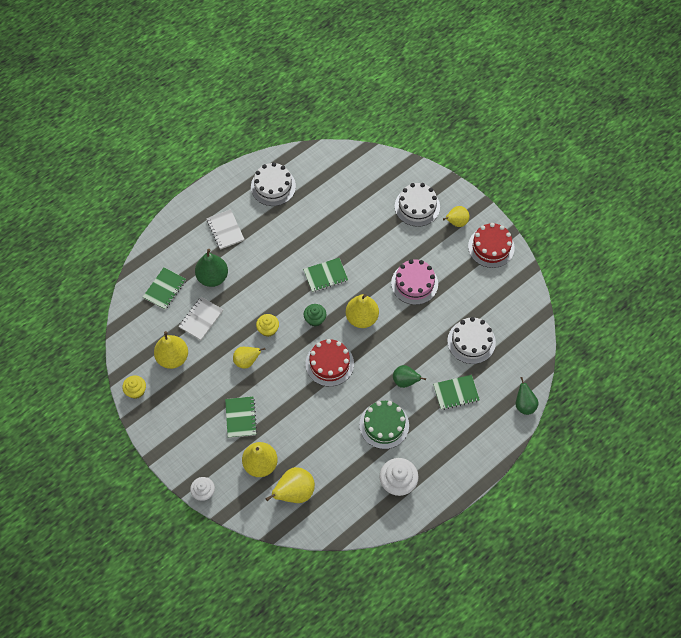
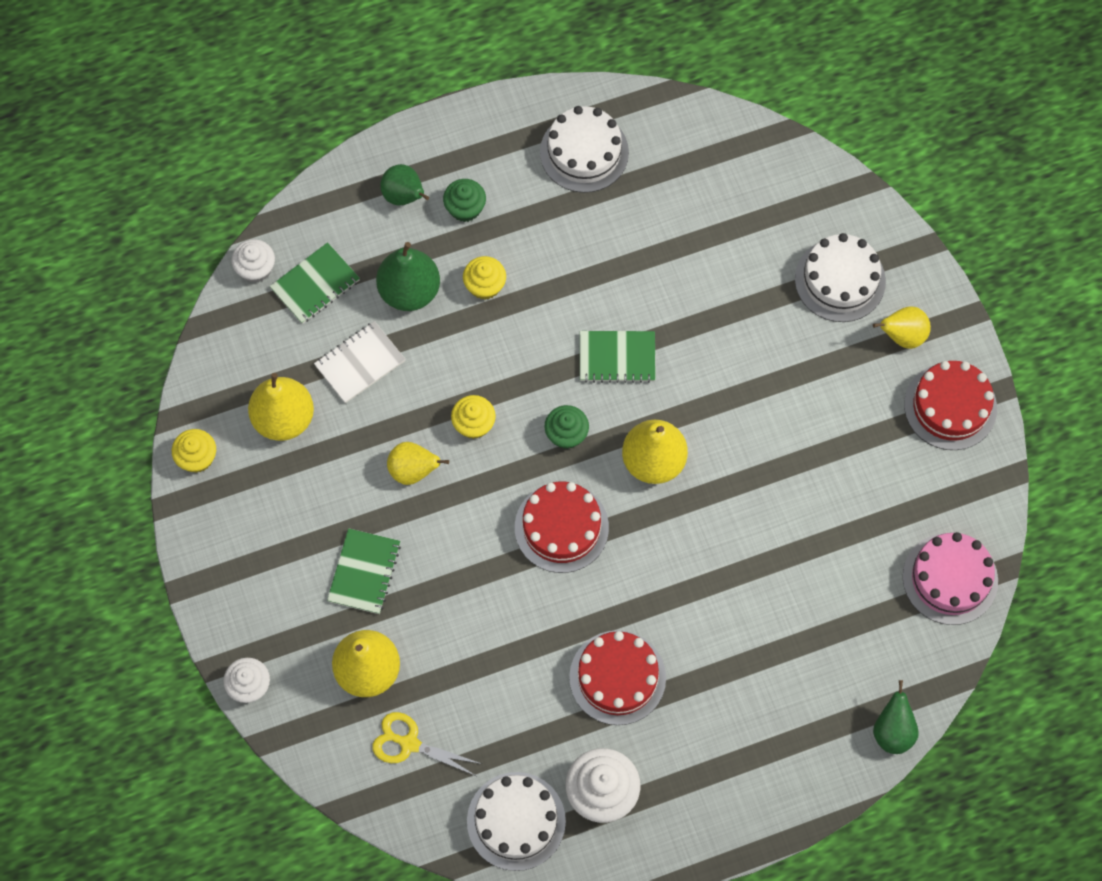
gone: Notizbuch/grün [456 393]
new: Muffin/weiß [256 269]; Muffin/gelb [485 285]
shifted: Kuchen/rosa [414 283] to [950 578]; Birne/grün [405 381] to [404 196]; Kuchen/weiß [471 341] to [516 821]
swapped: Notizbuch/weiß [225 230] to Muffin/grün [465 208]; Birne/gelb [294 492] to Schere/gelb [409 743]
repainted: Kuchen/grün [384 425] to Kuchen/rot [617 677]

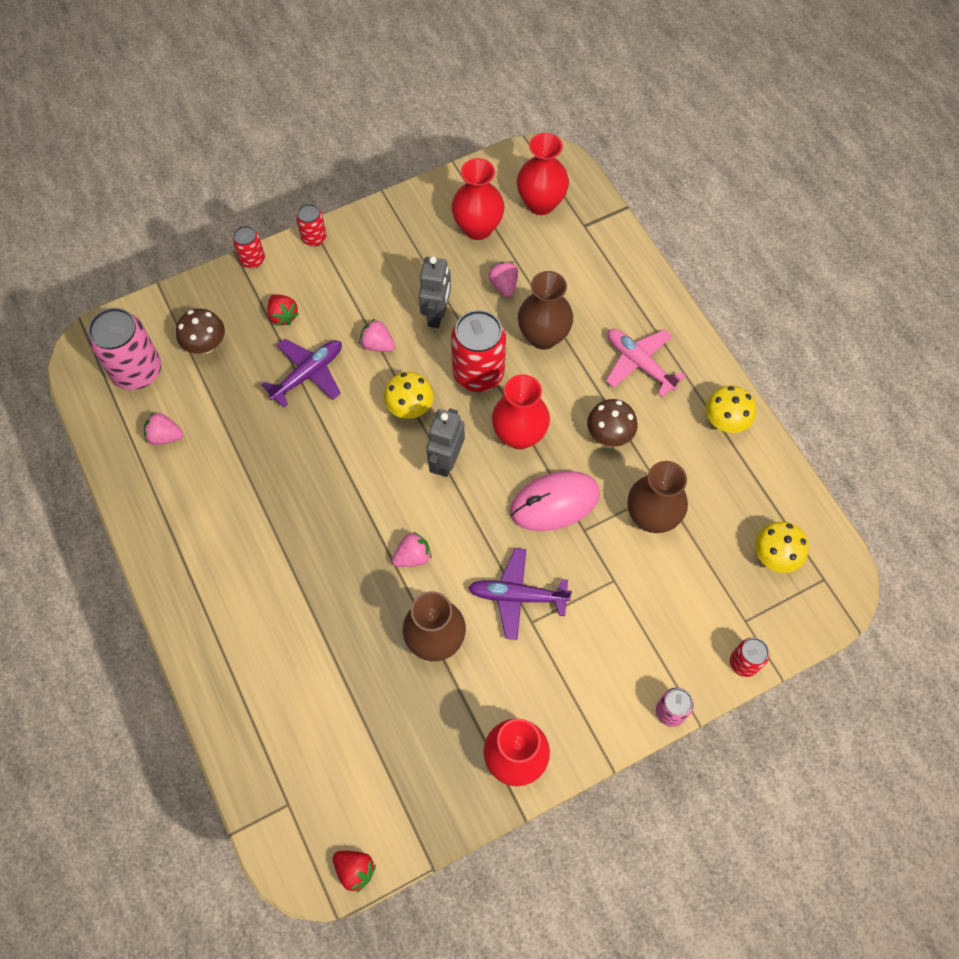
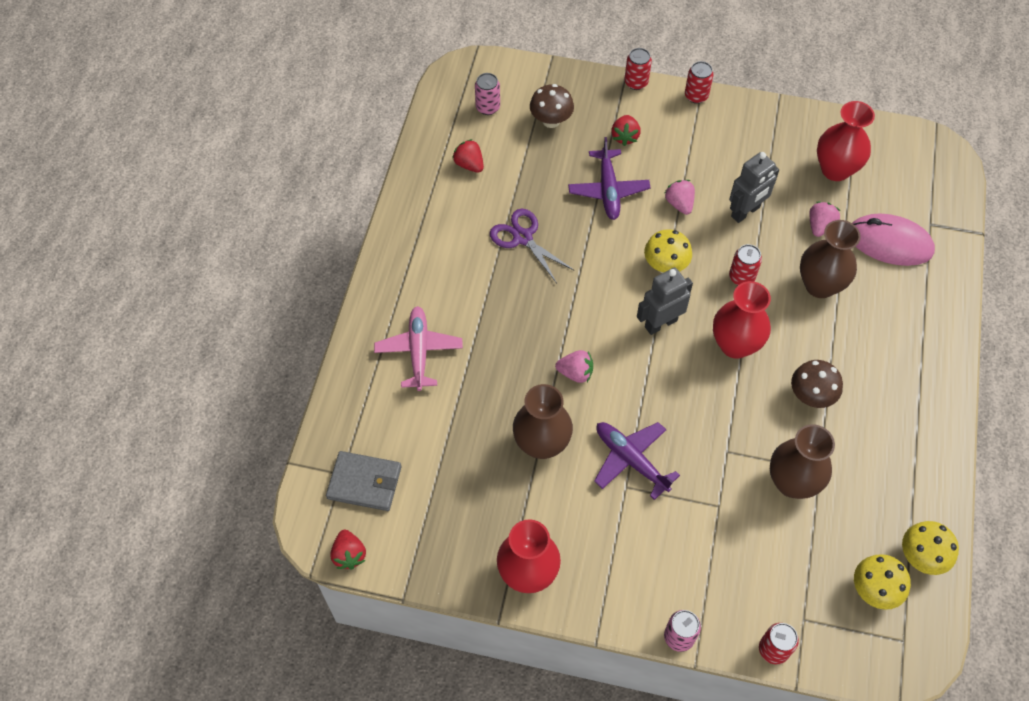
gone: Vase/rot [541 203]
new: Geldbörse/grau [364 482]; Schere/lila [523 238]
shifted: Computermaus/rosa [554 502] to [889 242]; Flugzeug/rosa [639 363] to [419 351]; Pilz/gelb [725 421] to [921 557]
repainted: Erdbeere/rosa [165 436] to Erdbeere/rot [469 164]
rotated: Flugzeug/lila [308 374] = [608 190] 90 degrees clockwise
scaled: Dose/rosa [137 371] = [488 107] x0.52; Dose/rot [478 373] = [741 277] x0.52

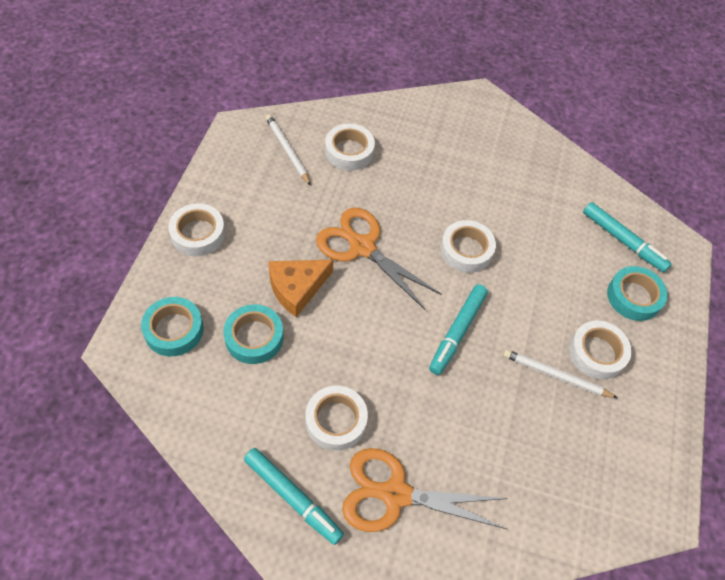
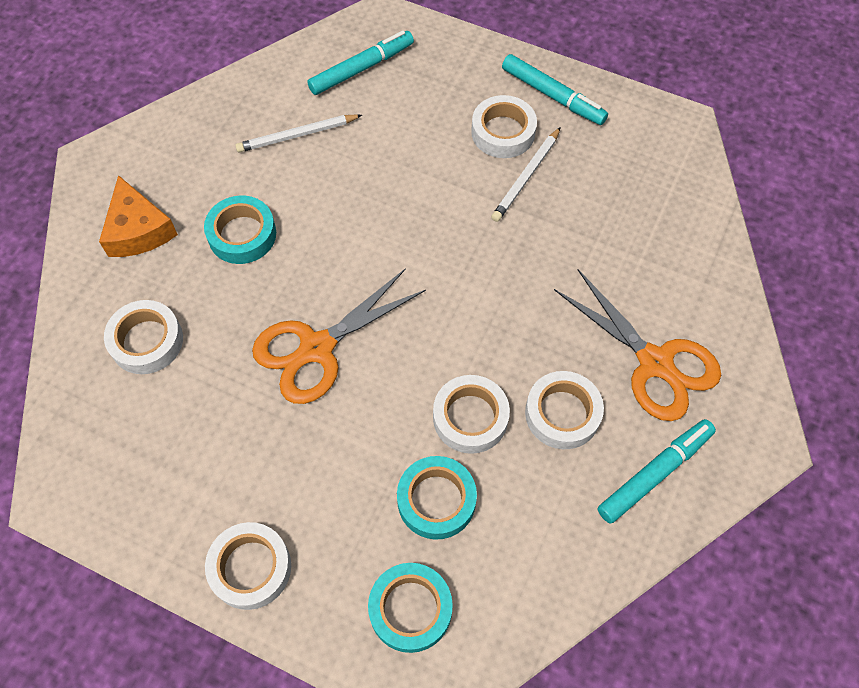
shifted: Bleistift/weiß [287 150] to [297 135]; Käse/orange [297 288] to [138 230]; Filzstift/türkis [457 332] to [553 96]; Klebeband/weiß [466 250] to [470 417]; Klebeband/türkis [634 297] to [242 234]
rotated: Schere/orange [395 494] = [655 362] 60 degrees counterclockwise

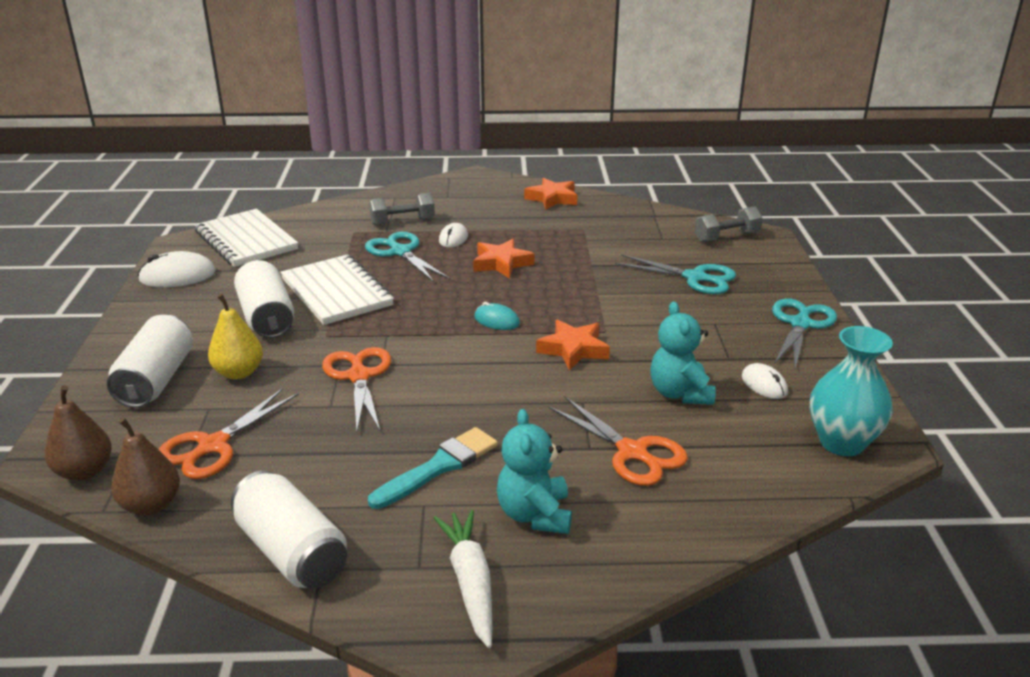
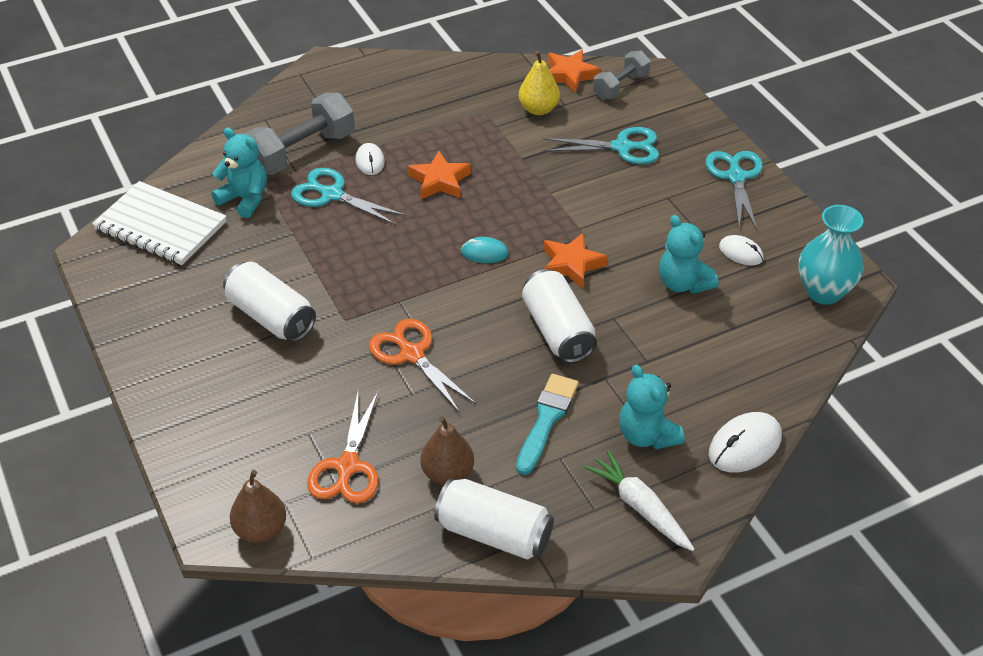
gone: Notizbuch/weiß [337 292]; Schere/orange [632 452]
new: Teddybär/türkis [245 199]
shifted: Dose/weiß [156 380] to [557 331]; Birne/braun [151 505] to [447 474]; Computermaus/weiß [177 276] to [744 445]; Birne/gelb [239 372] to [538 109]; Stern/orange [552 198] to [570 75]
scaled: Hantel/grau [402 221] = [301 152] x1.63

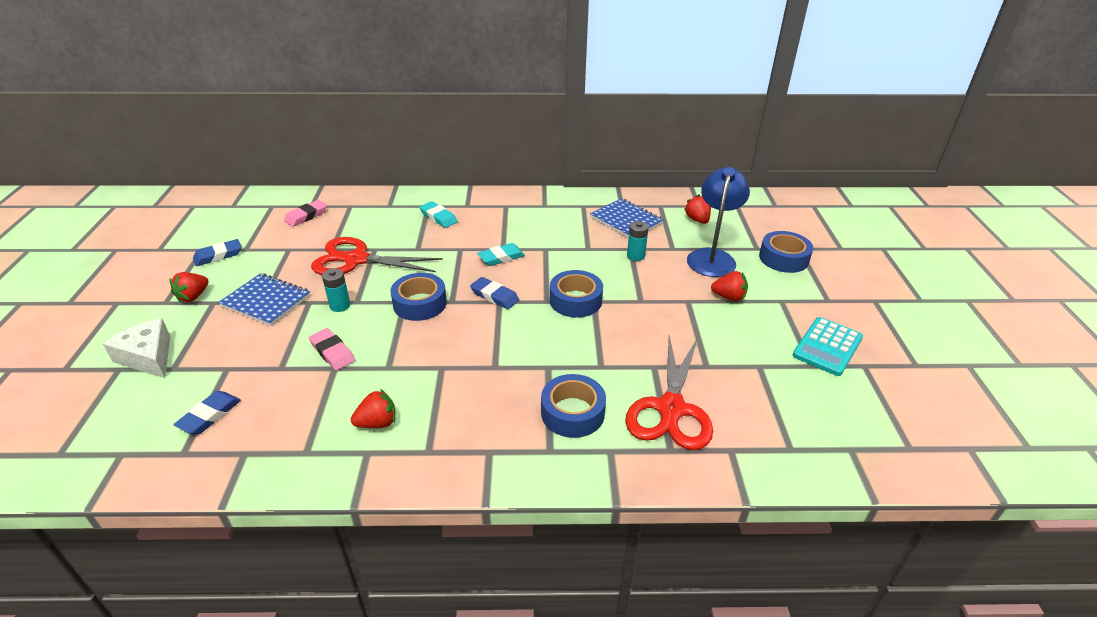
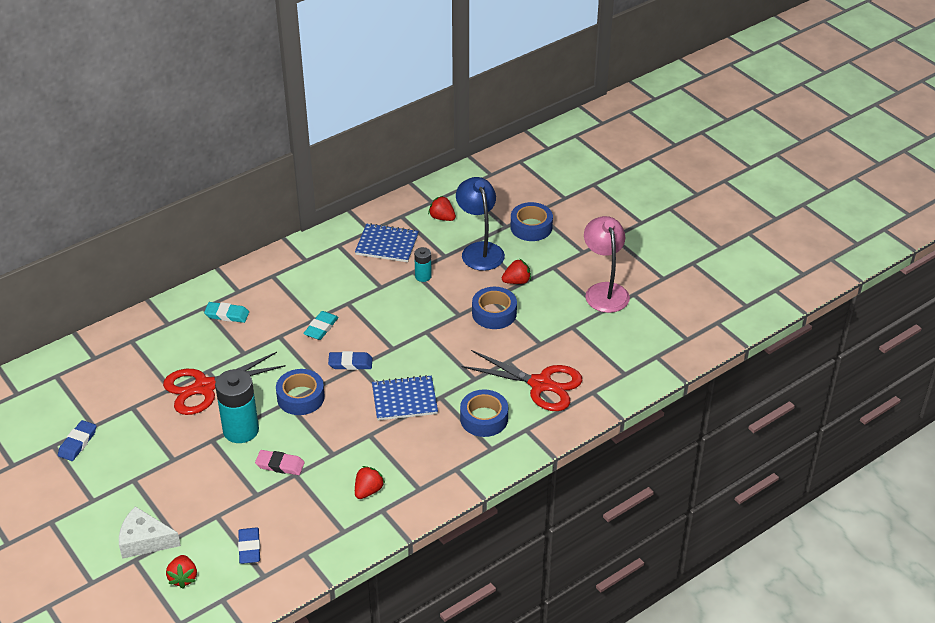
gone: Radiergummi/rosa [306 216]
shifted: Erdbeere/rot [193 297] to [183 578]; Notizbuch/blau [266 301] to [404 399]; Klebeband/blau [575 300] to [494 313]
swapped: Taschenrechner/türkis [827 347] to Lampe/rosa [604 291]
rotated: Schere/rot [671 408] = [540 384] 45 degrees counterclockwise
scaled: Batterie/türkis [340 305] = [241 430] x1.97

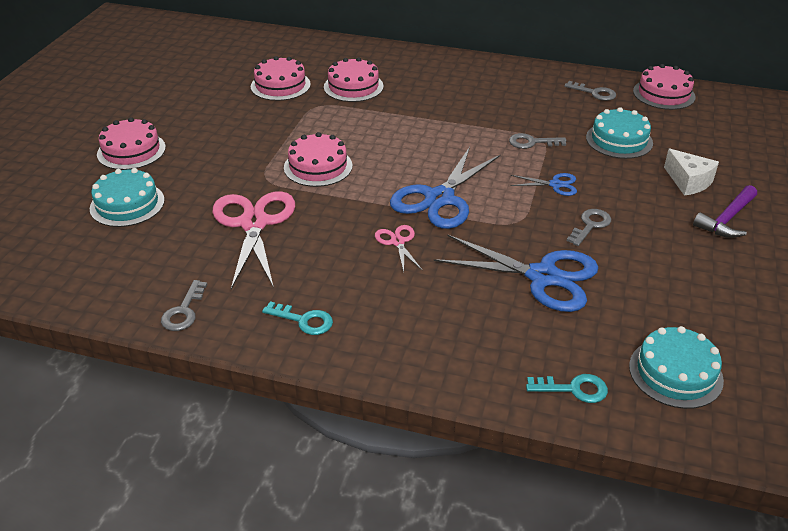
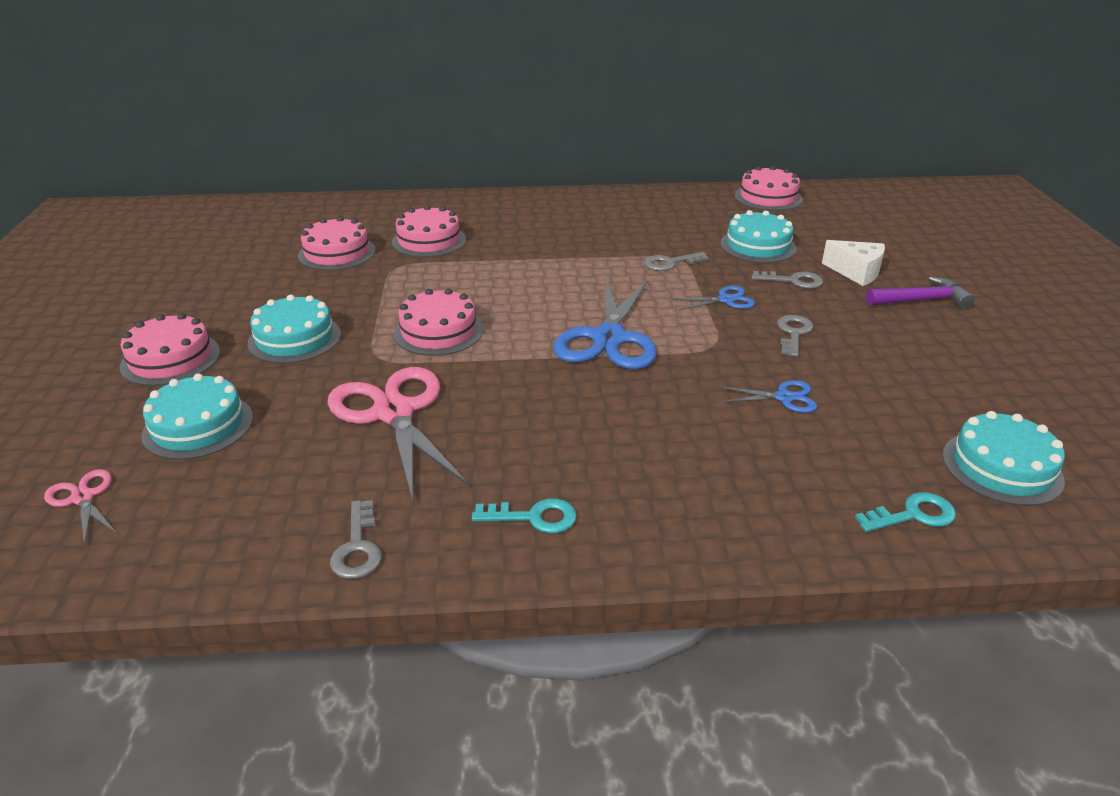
new: Kuchen/türkis [294 338]
shifted: Schere/rosa [397 242] to [83 498]; Schlüssel/grau [594 93] to [793 281]
rotated: Hammer/lila [727 219] = [921 300] 120 degrees counterclockwise
scaled: Schere/blau [542 277] = [784 397] x0.47

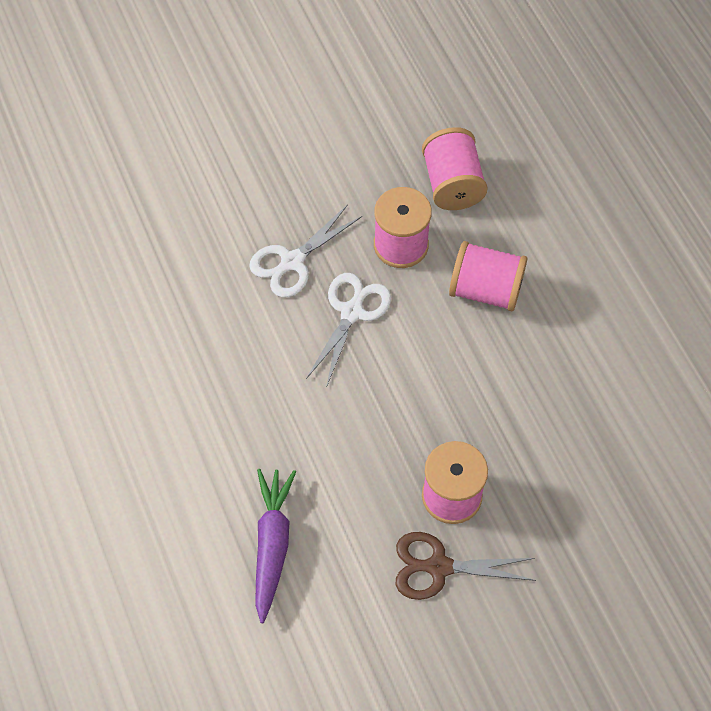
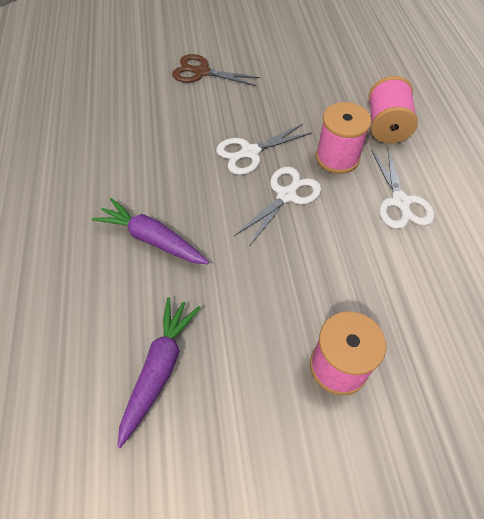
new: Karotte/lila [152 239]
shifted: Schere/braun [438 567] to [201 72]
swapped: Garnrolle/rosa [486 290] to Schere/weiß [400 202]

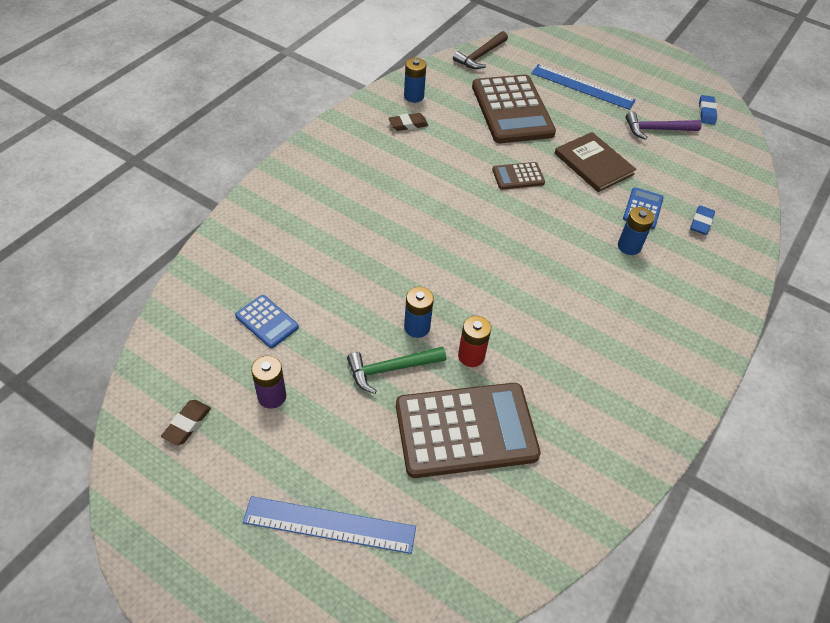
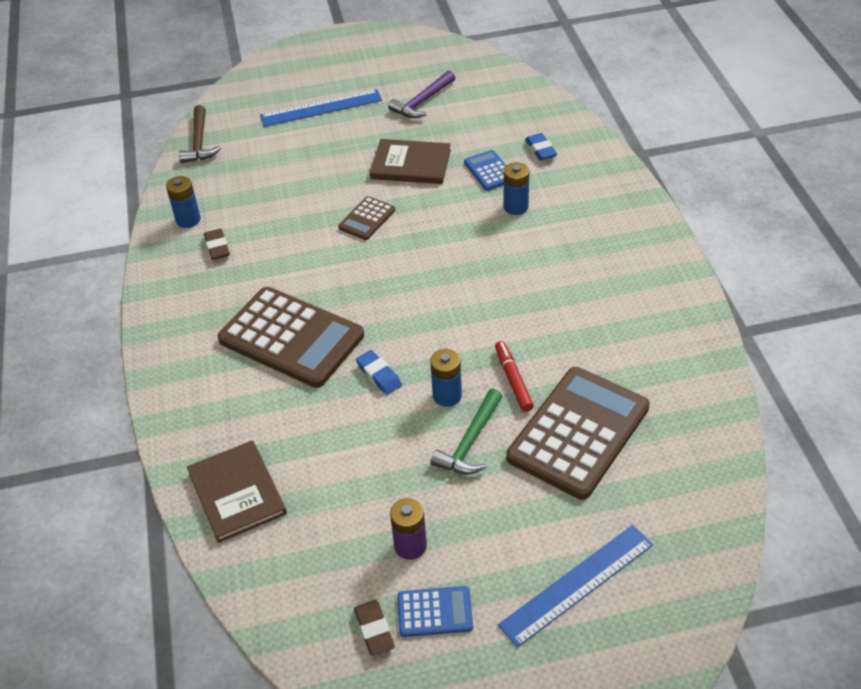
new: Buch/braun [237 493]
shifted: Taschenrechner/blau [267 322] to [435 612]; Taschenrechner/braun [512 110] to [291 338]; Radiergummi/blau [706 112] to [379 375]
swapped: Batterie/rot [471 356] to Filzstift/rot [513 380]
rotated: Radiergummi/braun [408 124] = [217 247] 45 degrees counterclockwise

